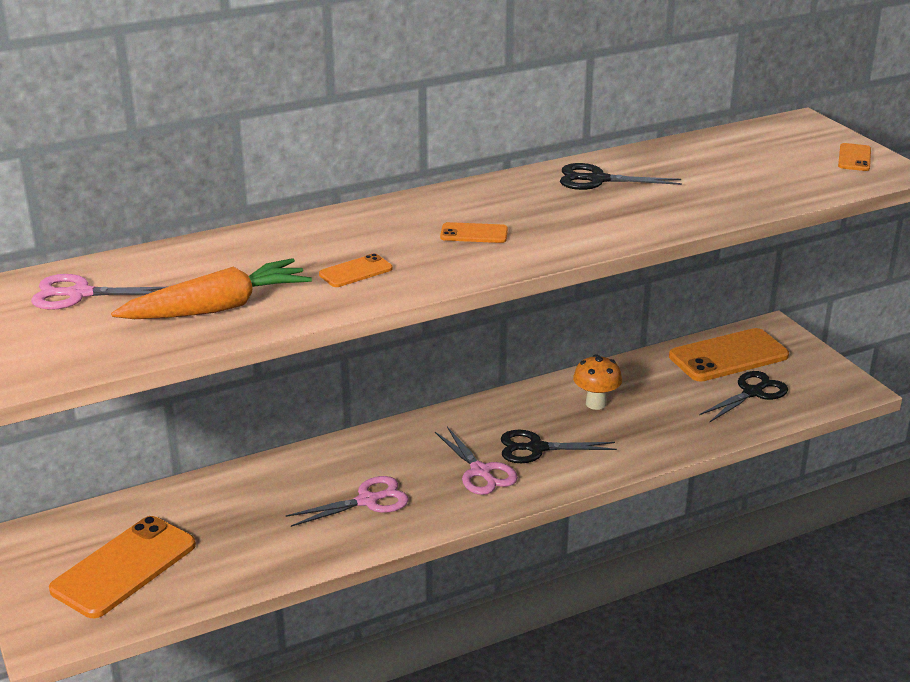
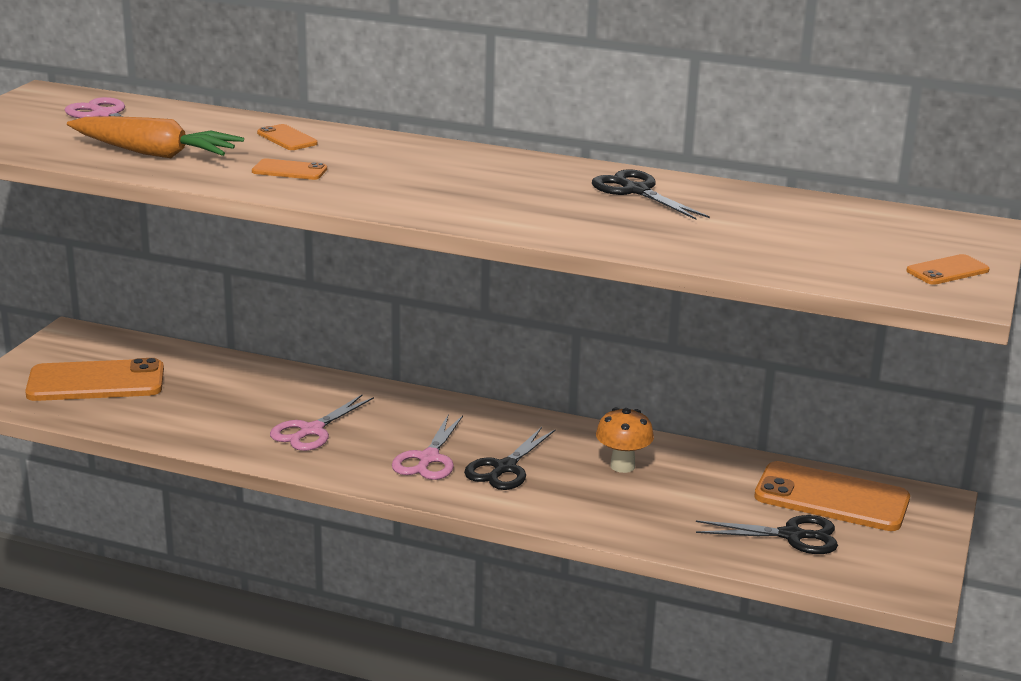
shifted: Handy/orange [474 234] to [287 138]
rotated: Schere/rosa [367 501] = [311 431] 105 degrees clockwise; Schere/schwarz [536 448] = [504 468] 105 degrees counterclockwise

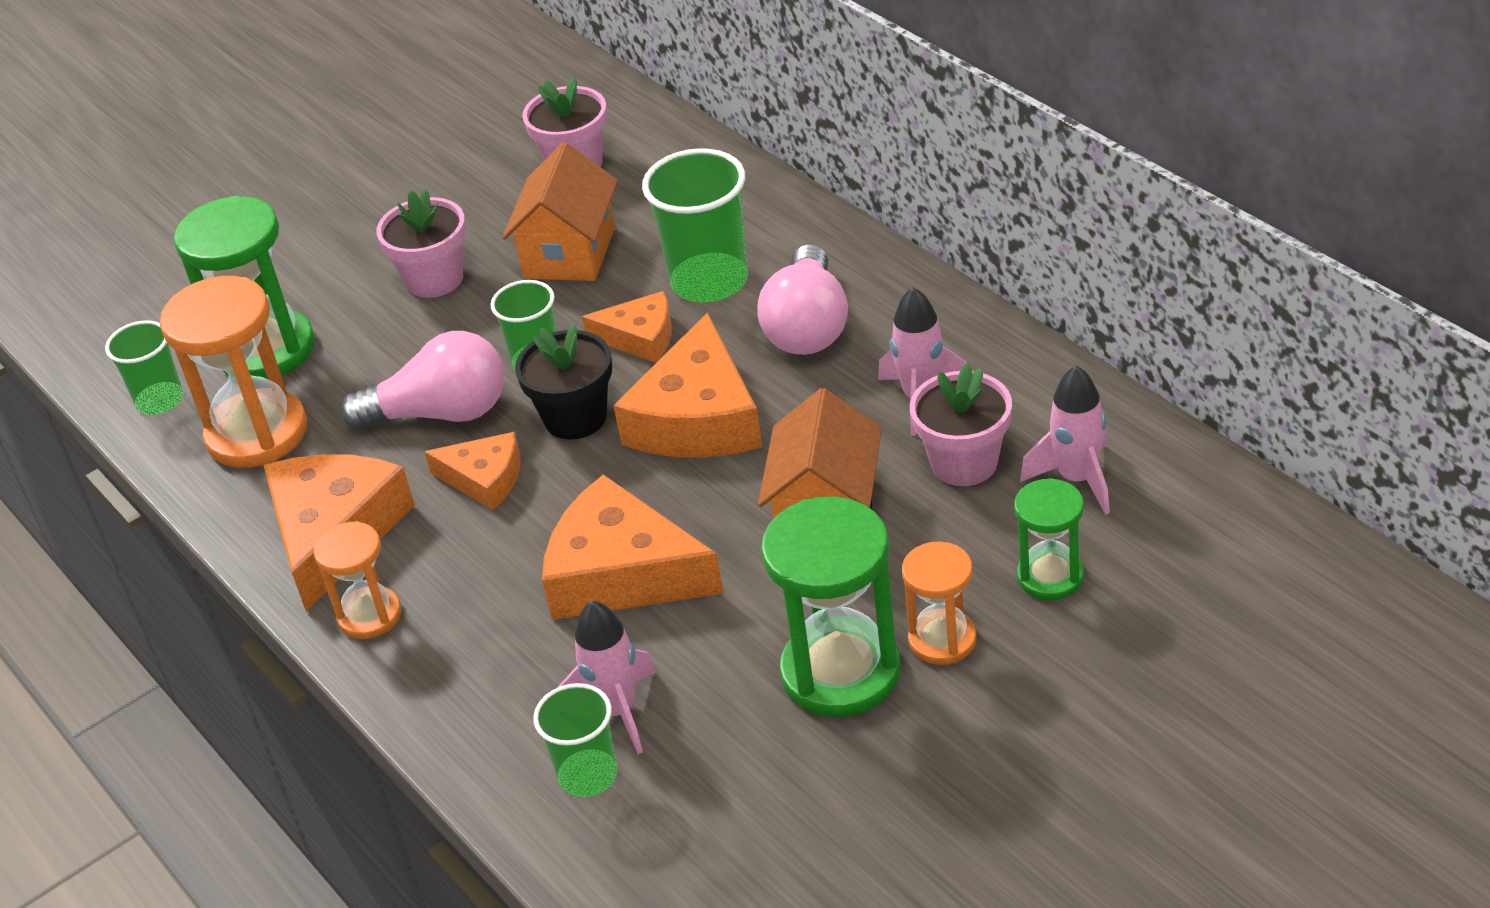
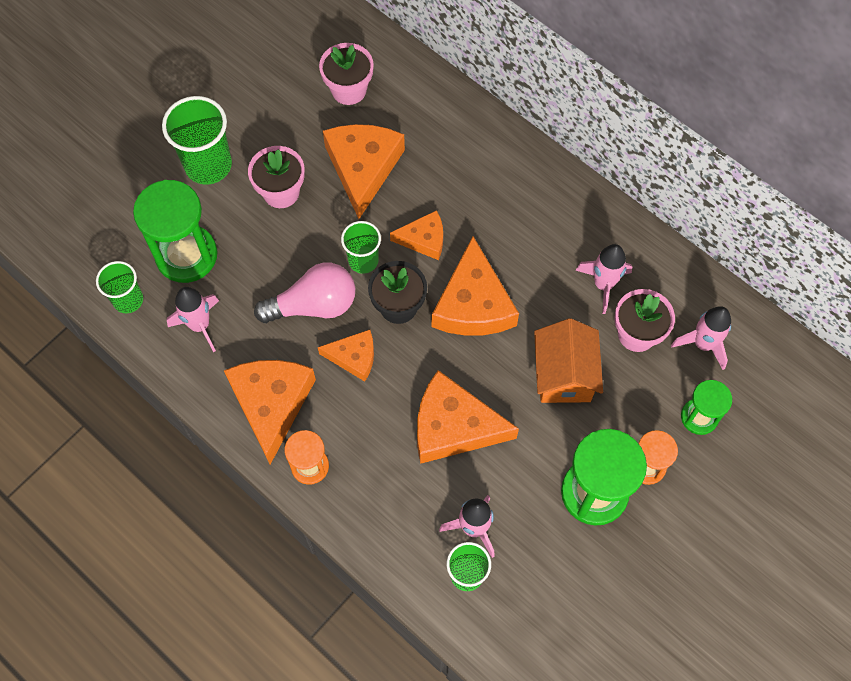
gone: Glühbirne/rosa [807 326]
shifted: Becher/grün [709 281] to [208 165]
swapped: Sanduhr/orange [257 433] to Rakete/rosa [200 325]; Haus/orange [569 253] to Käse/orange [363 168]

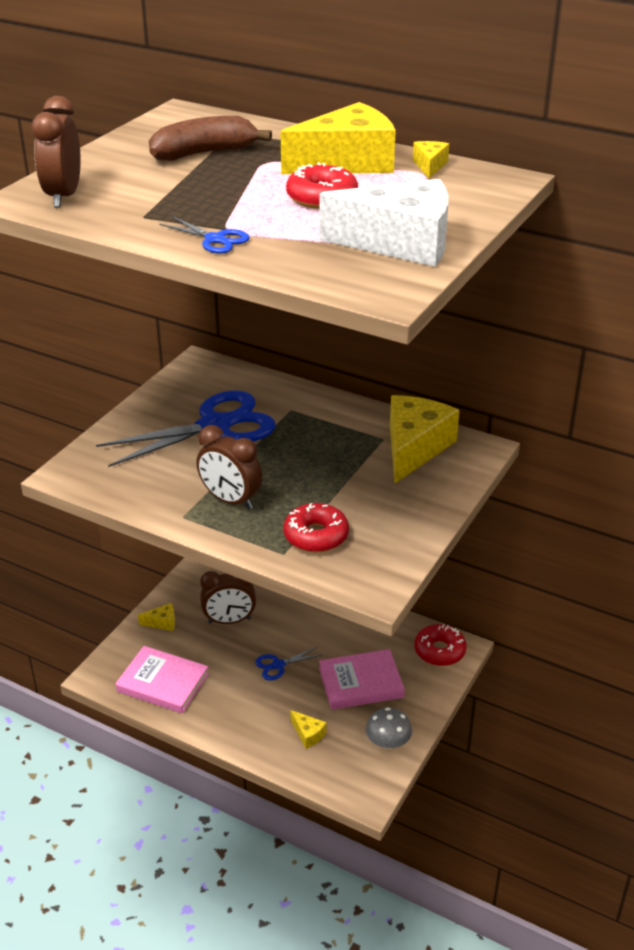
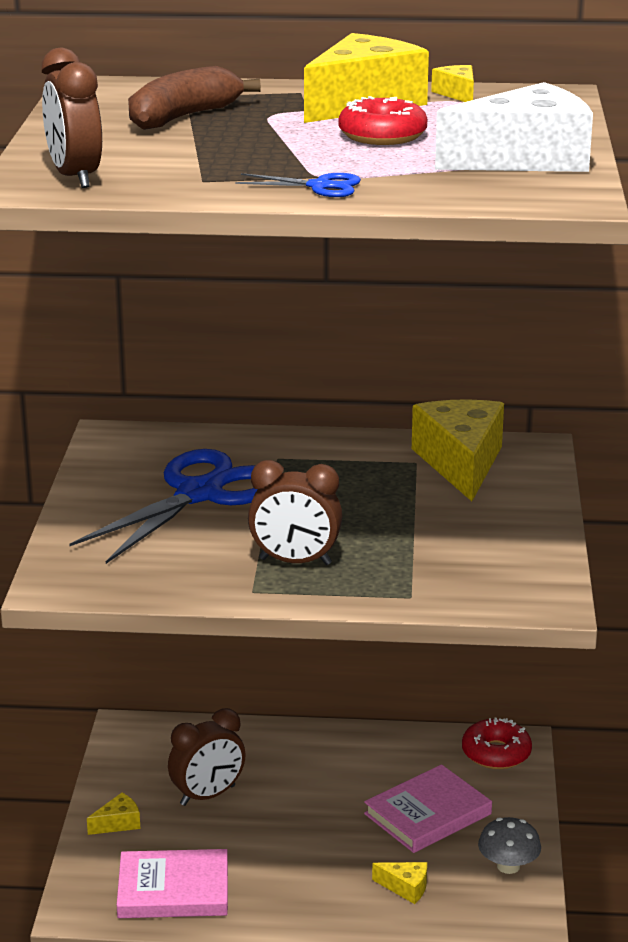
gone: Schere/blau [278 665]; Donut/rot [316 536]

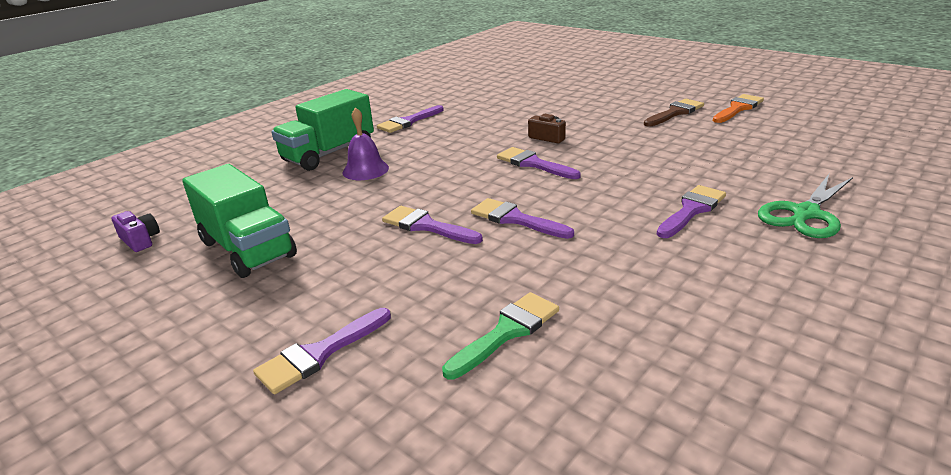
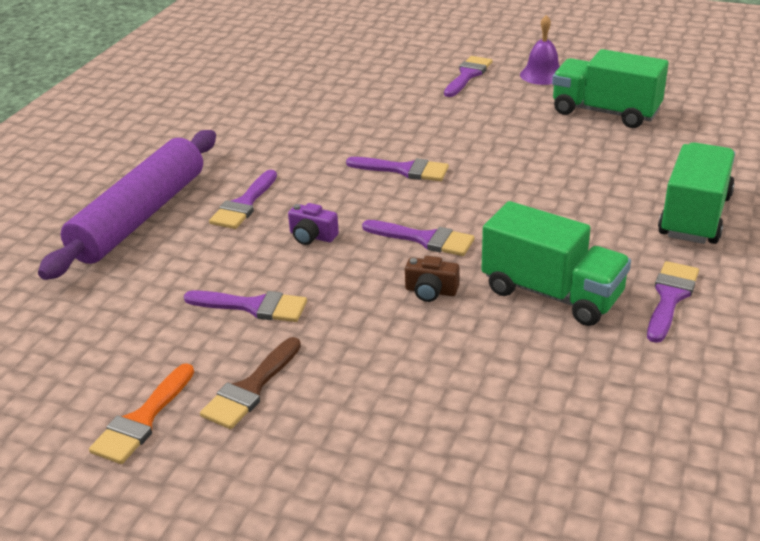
gone: Pinsel/grün [507 332]
new: Lastwagen/grün [552 294]
shifted: Kamera/lila [140 240] to [312 236]; Glocke/lila [365 170] to [542 75]; Pinsel/lila [426 226] to [253 306]
swapped: Schere/grün [805 214] to Nudelholz/lila [140 216]

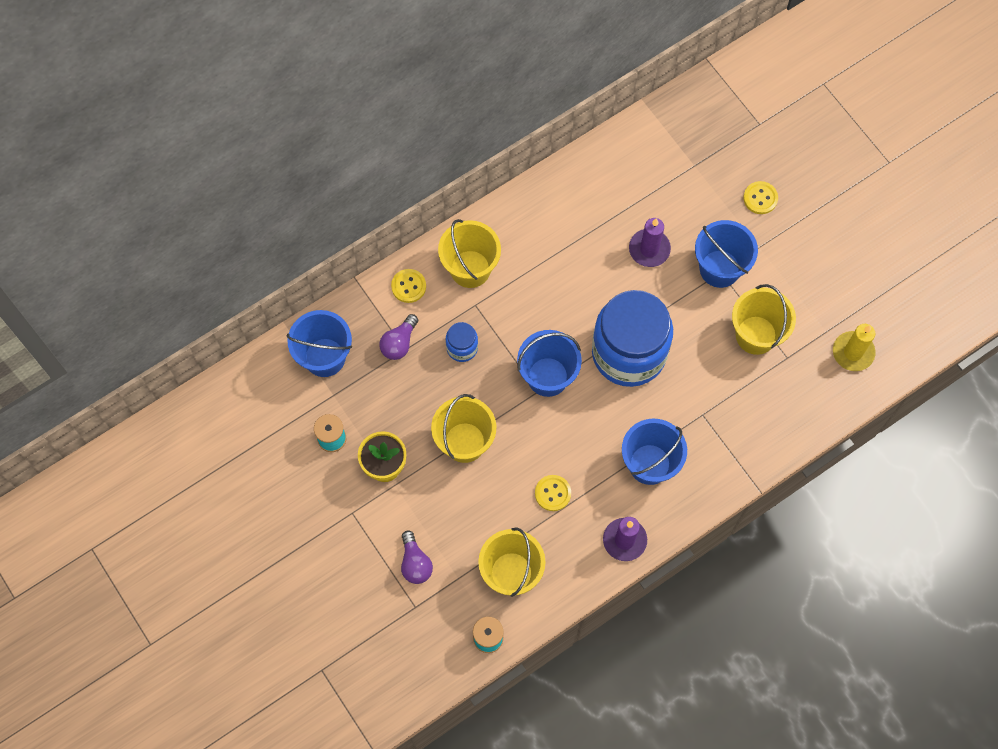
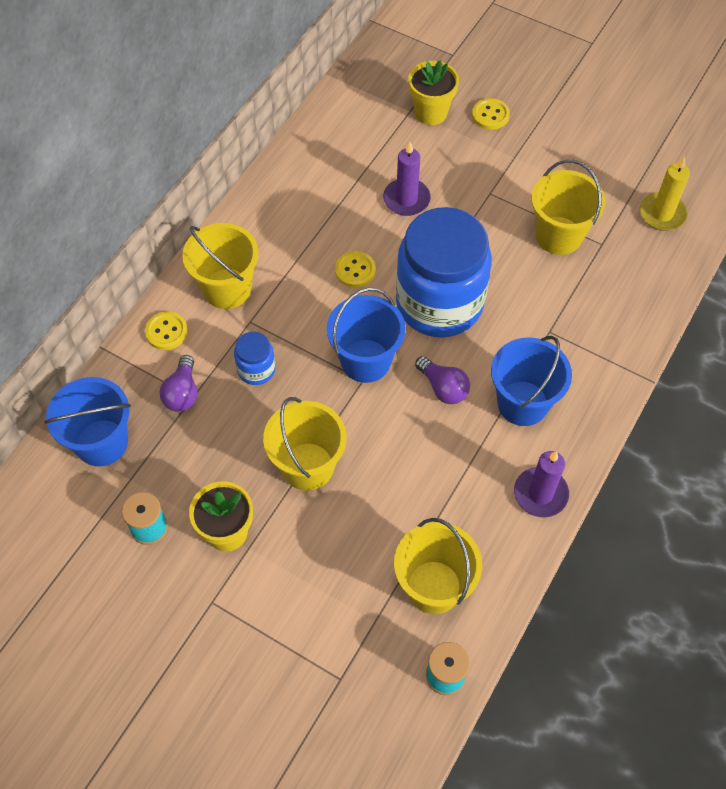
gone: Eimer/blau [719 268]
new: Blumentopf/gelb [431 113]
shifted: Glühbirne/lila [415 563] to [443 388]; Knopf/gelb [553 493] to [355 270]

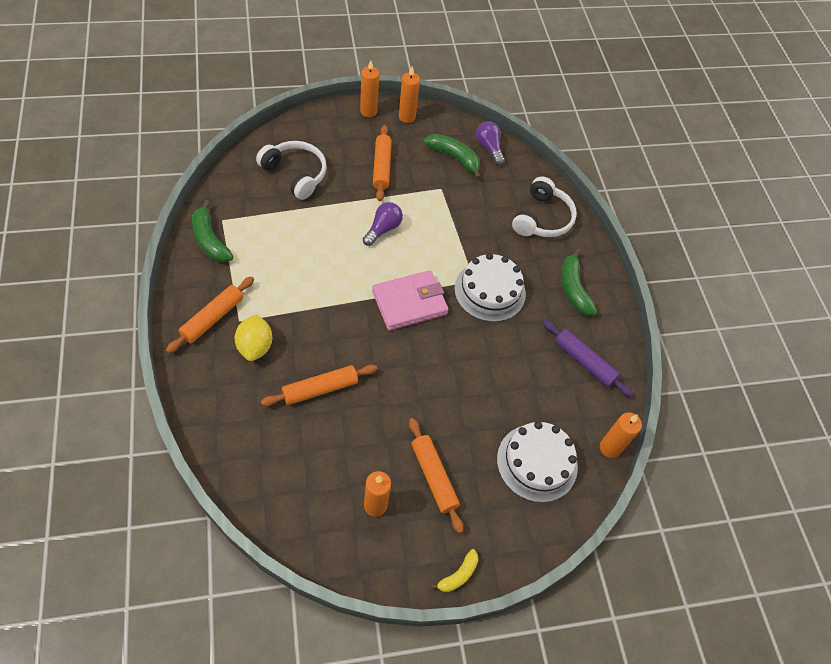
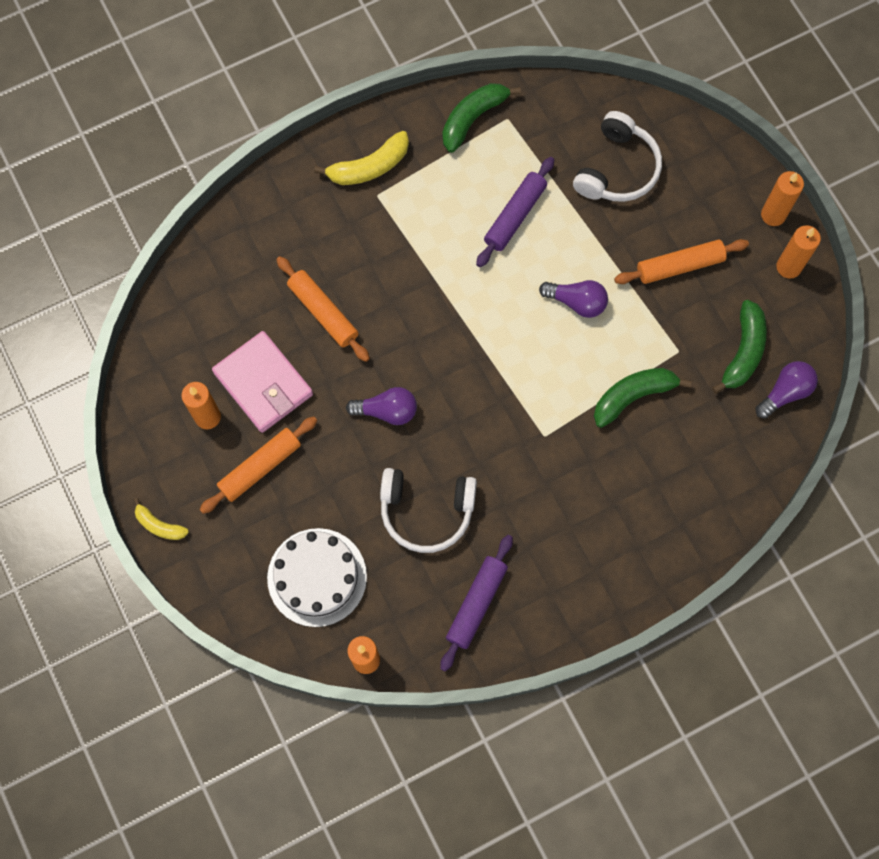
gone: Zitrone/gelb [255 346]; Kuchen/weiß [490 291]
new: Glühbirne/lila [387 411]; Nudelholz/lila [514 216]
shifted: Geldbörse/rosa [409 303] to [263 384]; Kopfhörer/weiß [542 218] to [426 511]; Banane/grün [573 289] to [633 396]
swapped: Nudelholz/orange [212 318] to Banane/gelb [369 167]

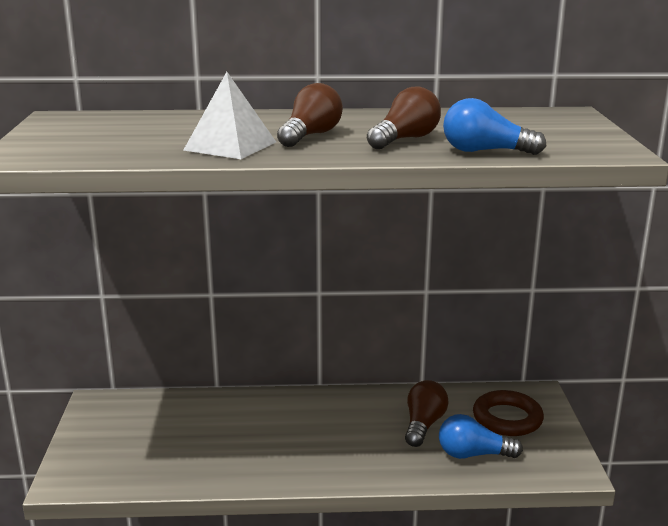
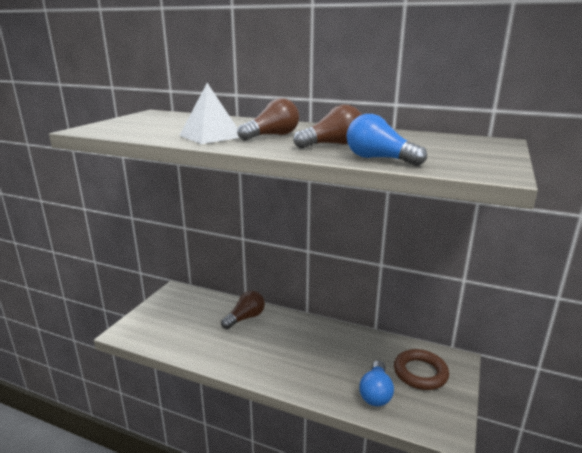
shifted: Glühbirne/braun [423 425] to [245 318]
rotated: Glühbirne/blau [473 454] = [376 393] 105 degrees counterclockwise

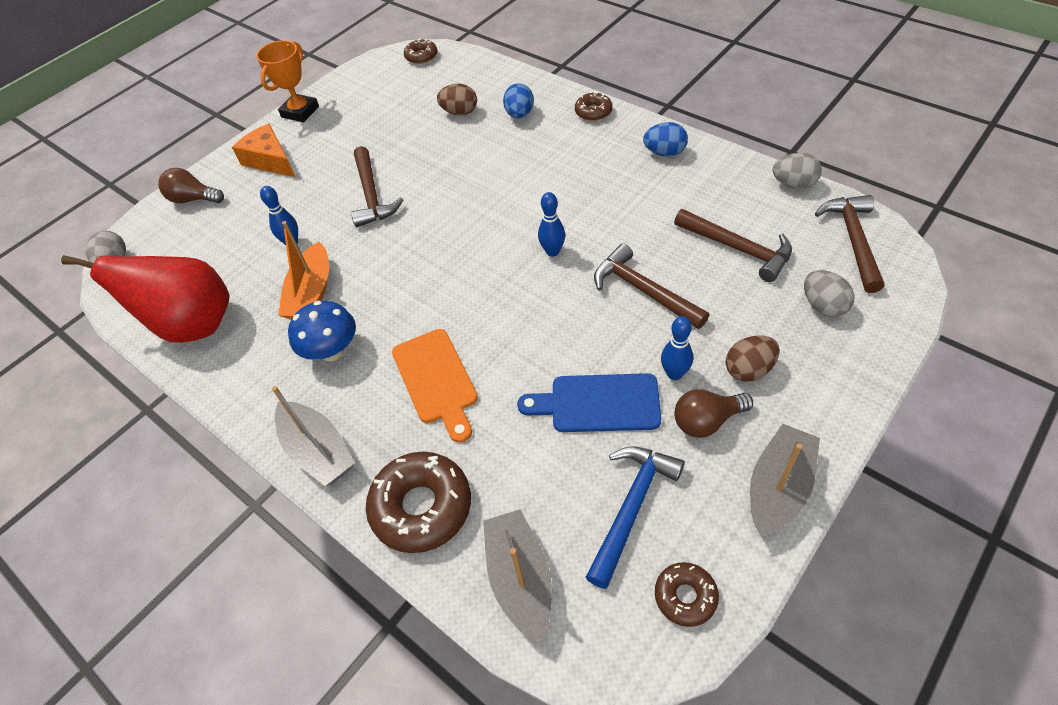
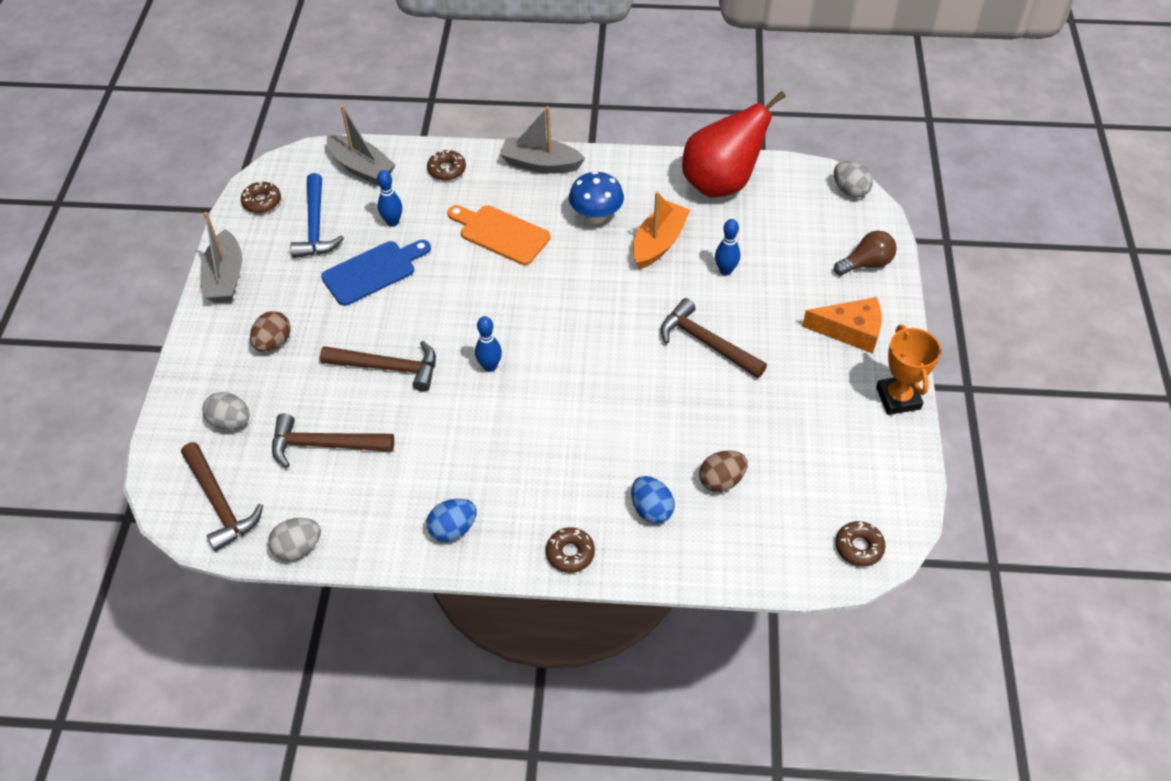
gone: Glühbirne/braun [707 421]
shifted: Bowlingkegel/blau [674 374] to [393 222]
rotated: Boot/orange [311 293] = [659 243] 60 degrees clockwise
scaled: Donut/braun [421 507] = [447 170] x0.54

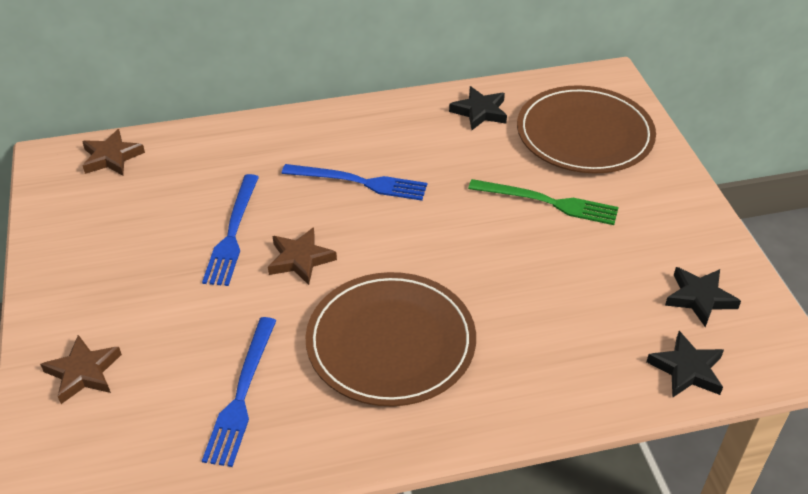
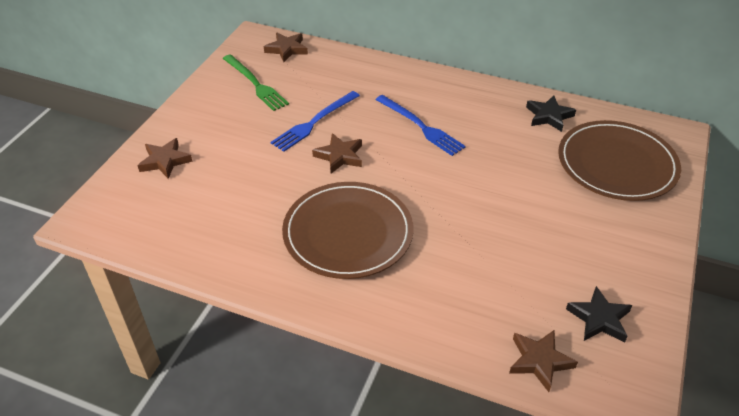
gone: Gabel/blau [242 394]
shifted: Gabel/grün [548 202] to [255 84]
repainted: Stern/schwarz [687 369] to Stern/braun [539 361]

